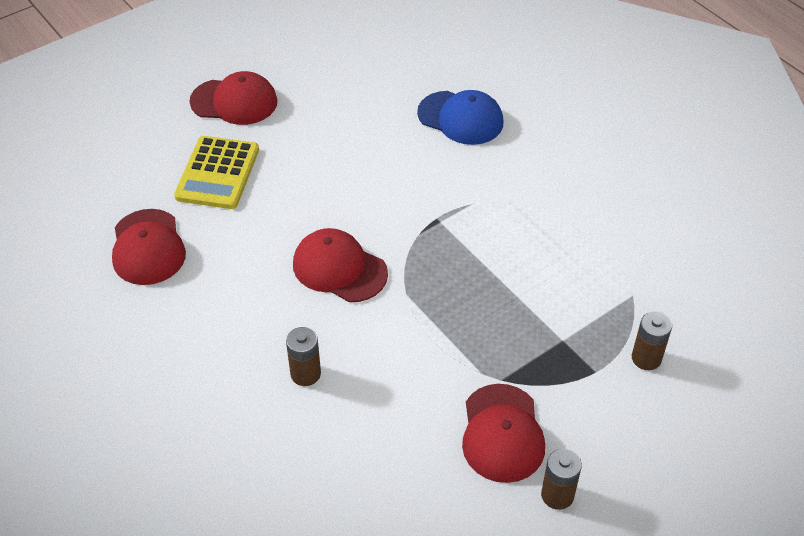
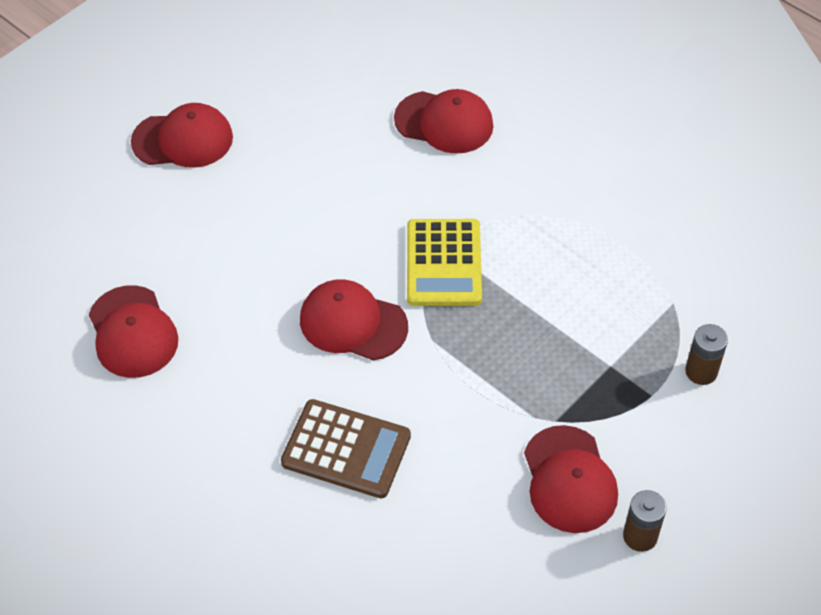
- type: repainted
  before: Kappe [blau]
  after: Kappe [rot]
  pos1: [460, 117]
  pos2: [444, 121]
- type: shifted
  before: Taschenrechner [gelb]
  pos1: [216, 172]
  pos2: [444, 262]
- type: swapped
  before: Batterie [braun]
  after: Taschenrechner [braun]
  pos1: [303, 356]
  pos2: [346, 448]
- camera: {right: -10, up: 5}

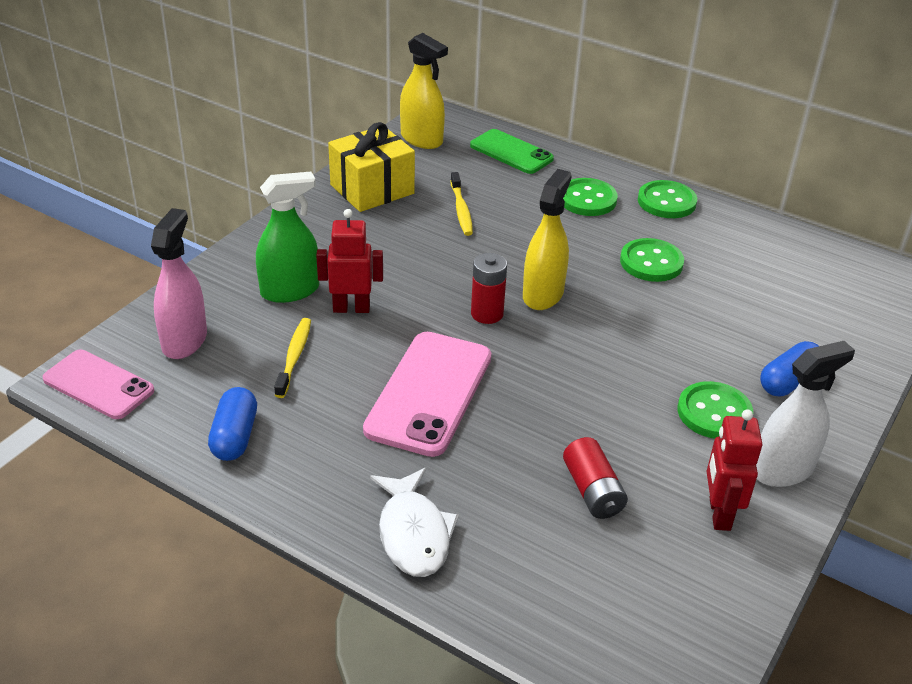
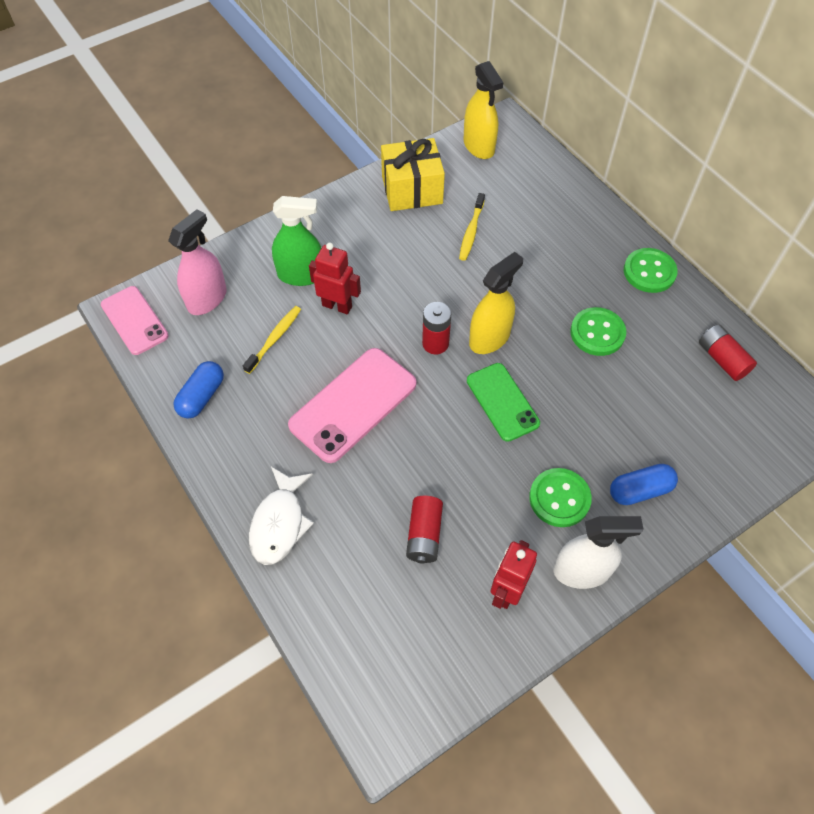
- type: shifted
  before: Handy [grün]
  pos1: [512, 151]
  pos2: [503, 402]
- type: gone
  before: Knopf [grün]
  pos1: [590, 197]
- type: new
  after: Batterie [rot]
  pos2: [728, 353]
- camera: {right: 25, up: 20}

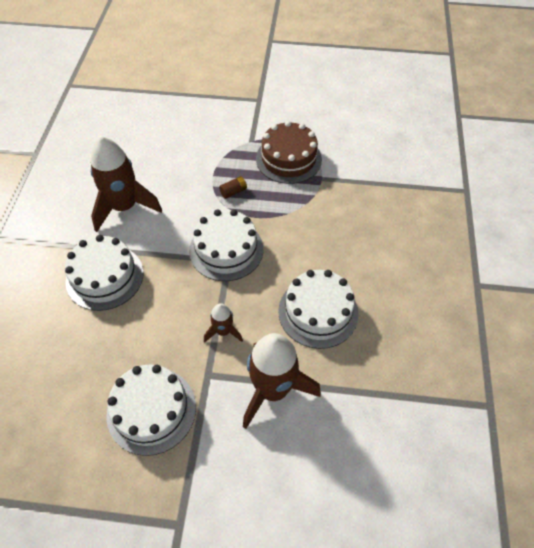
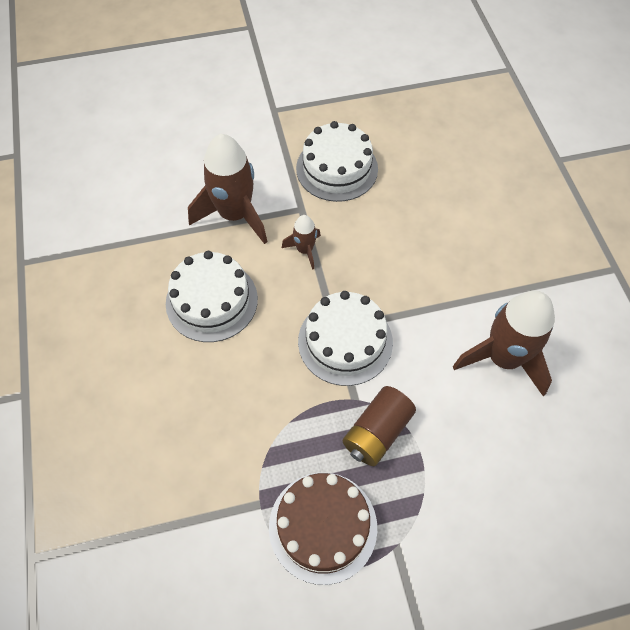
- type: scaled
  before: Batterie [braun]
  pos1: [233, 187]
  pos2: [379, 426]
  scale: 1.95
- type: gone
  before: Kuchen [weiß]
  pos1: [104, 273]
- camera: {right: 160, up: 5}

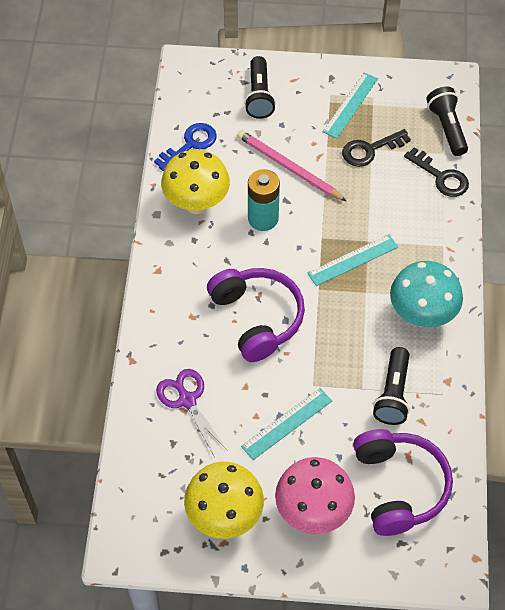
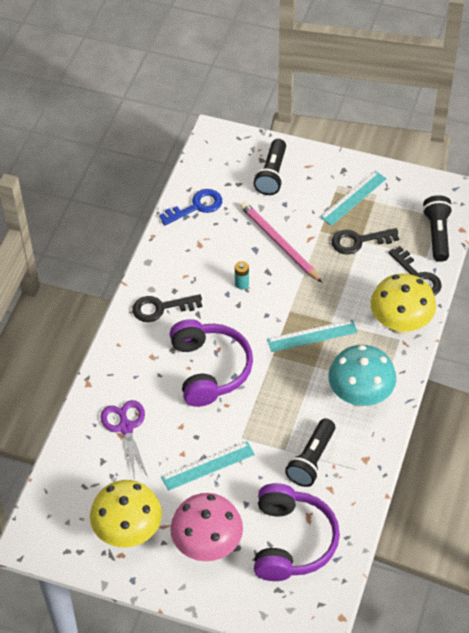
- type: shifted
  before: Pilz [gelb]
  pos1: [195, 182]
  pos2: [403, 304]
- type: scaled
  before: Batterie [türkis]
  pos1: [264, 200]
  pos2: [242, 275]
  scale: 0.49
- type: new
  after: Schlüssel [schwarz]
  pos2: [167, 308]
- camera: {right: 15, up: -5}

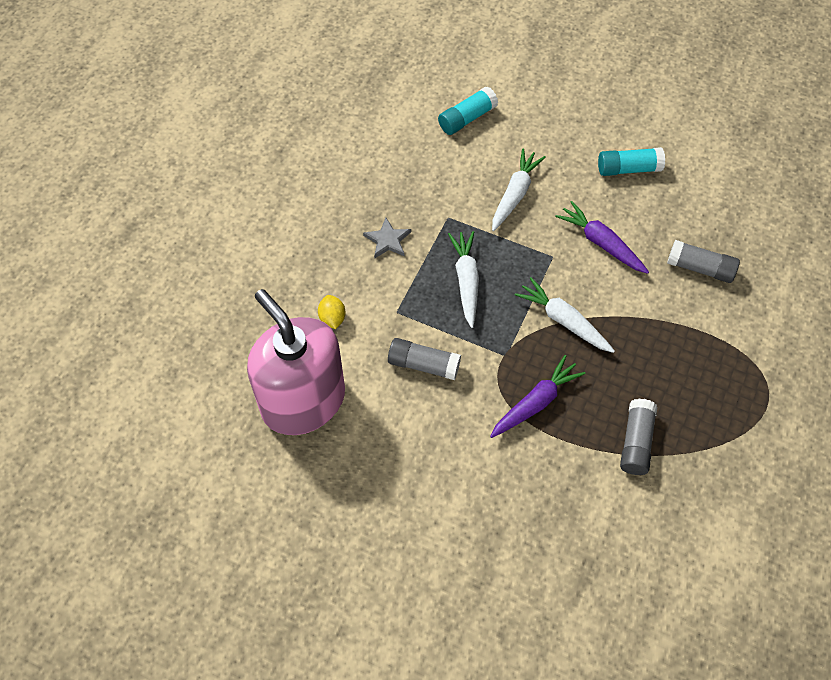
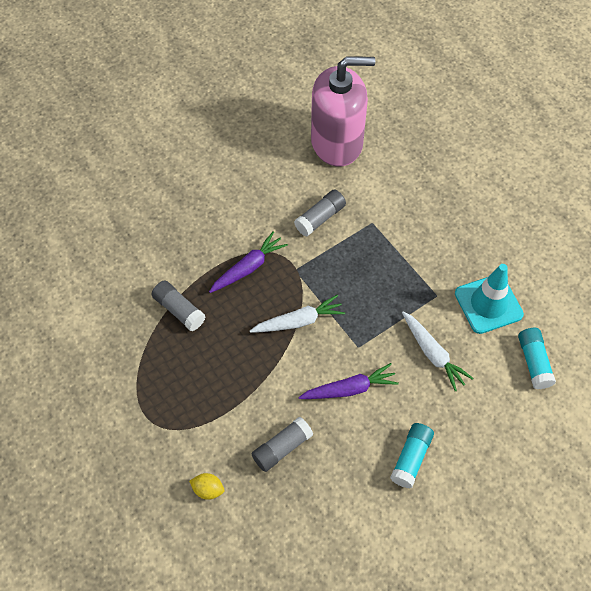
- type: gone
  before: Stern [grau]
  pos1: [387, 238]
- type: gone
  before: Karotte [weiß]
  pos1: [463, 279]
- type: shifted
  before: Zitrone [gelb]
  pos1: [332, 312]
  pos2: [206, 486]
- type: rotated
  before: Karotte [lila]
  pos1: [538, 396]
  pos2: [248, 262]
  turn: -120
- type: new
  after: Leitkegel [türkis]
  pos2: [489, 299]
- camera: {right: 120, up: 0}

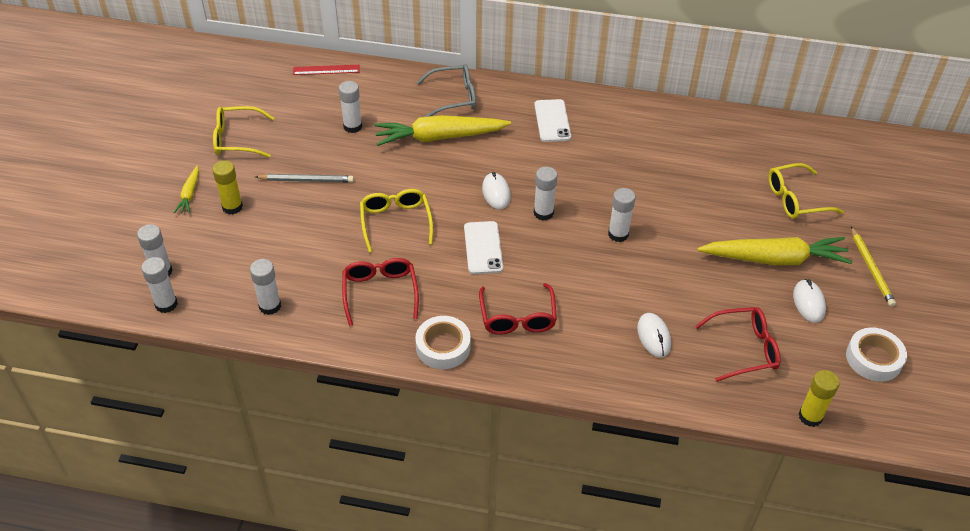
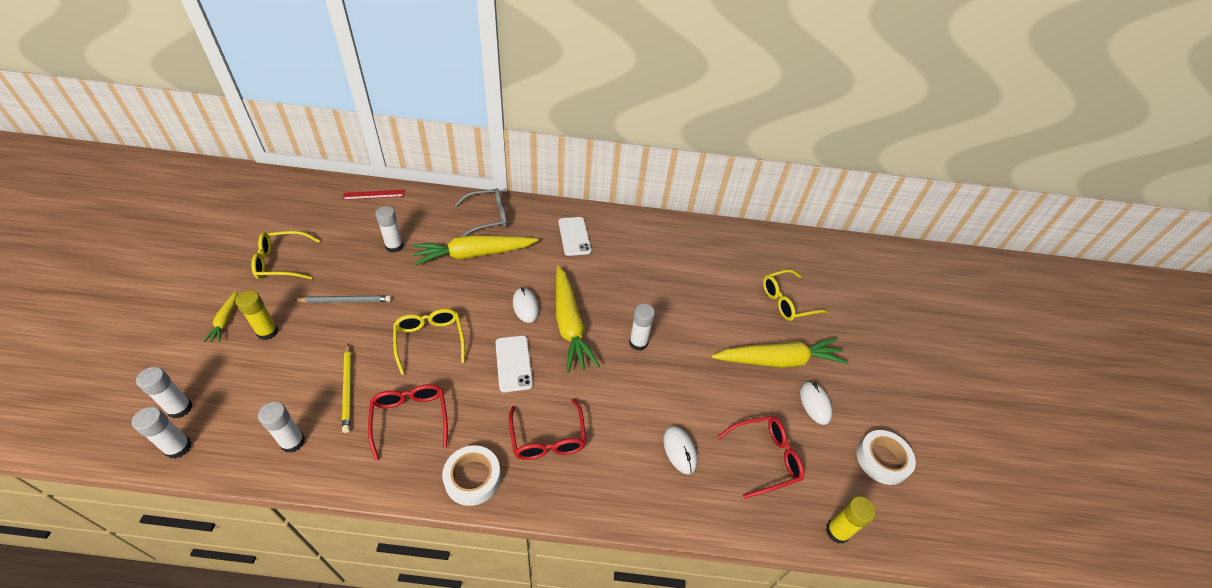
- type: swapped
  before: Klebestift [weiß]
  after: Karotte [gelb]
  pos1: [546, 194]
  pos2: [578, 319]
- type: shifted
  before: Bleistift [gelb]
  pos1: [873, 267]
  pos2: [347, 388]
- camera: {right: -10, up: 0}

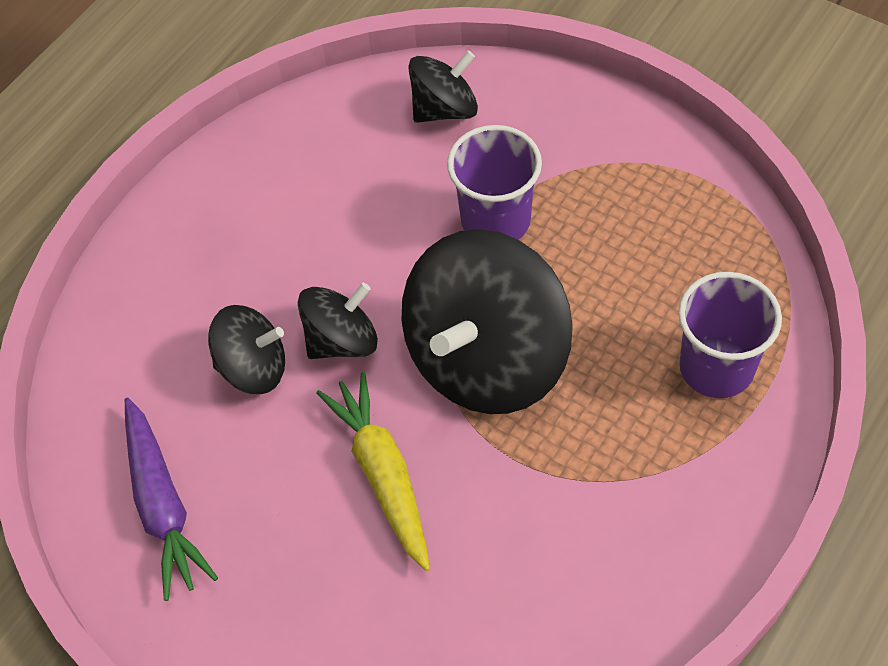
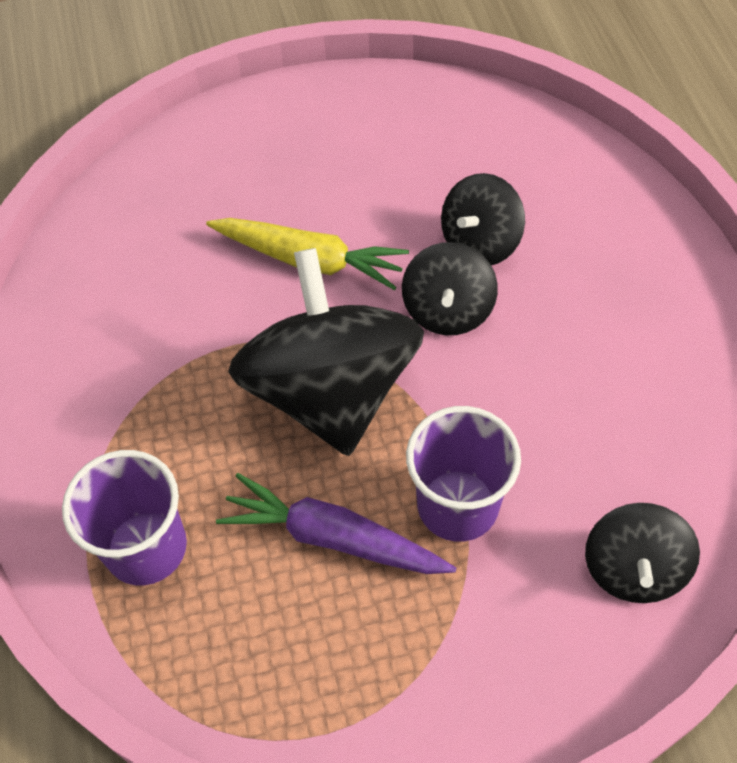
- type: shifted
  before: Karotte [lila]
  pos1: [171, 499]
  pos2: [336, 523]
- camera: {right: 130, up: 0}

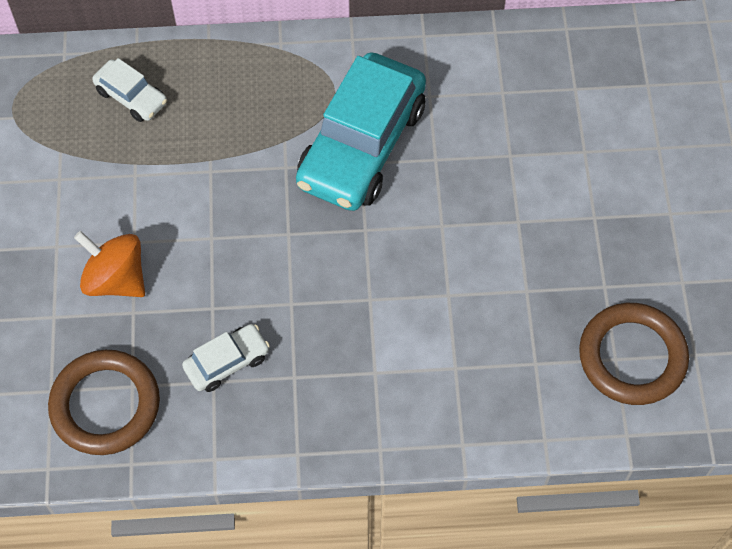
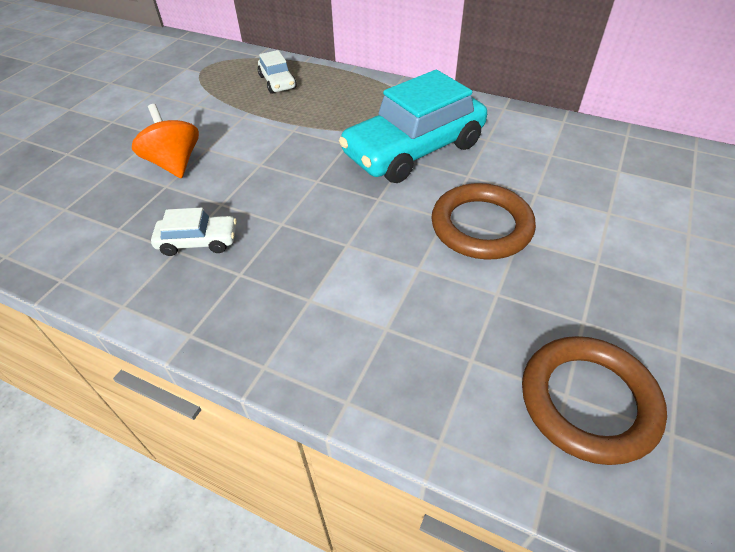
- type: shifted
  before: Ring [braun]
  pos1: [104, 402]
  pos2: [483, 221]
- camera: {right: 30, up: -15}

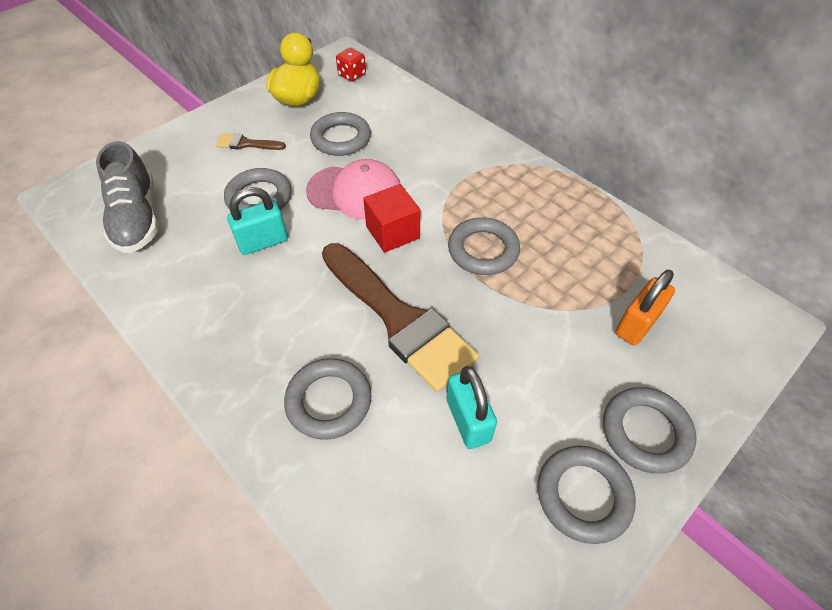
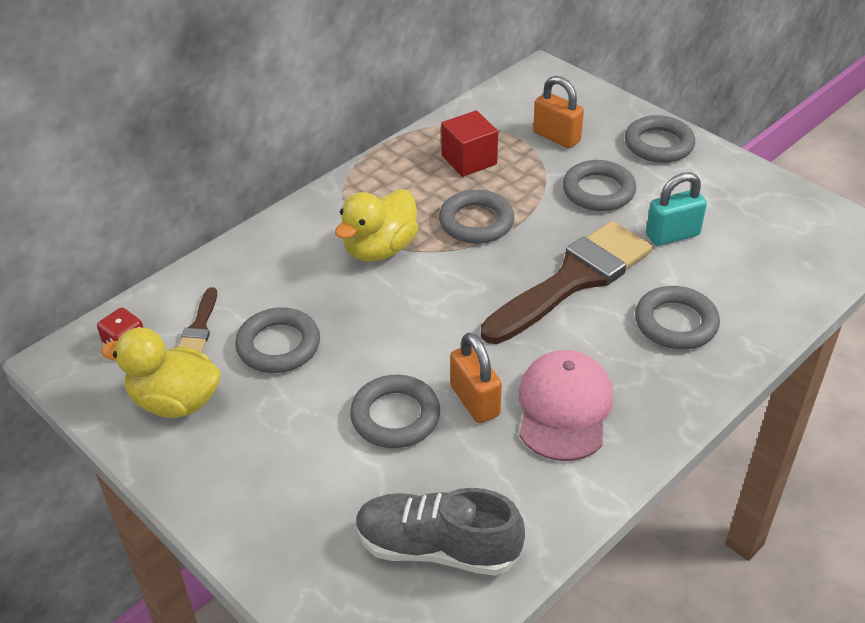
- type: shifted
  before: Pinsel [braun]
  pos1: [251, 141]
  pos2: [197, 320]
- type: rotated
  before: Schuh [grau]
  pos1: [127, 197]
  pos2: [440, 532]
  turn: -150
- type: shifted
  before: Kappe [rosa]
  pos1: [353, 189]
  pos2: [566, 405]
- type: shifted
  before: Kubus [rot]
  pos1: [391, 218]
  pos2: [469, 143]
- type: repainted
  before: Vorhängeschloss [türkis]
  after: Vorhängeschloss [orange]
  pos1: [257, 221]
  pos2: [476, 378]
- type: shifted
  before: Ring [grau]
  pos1: [586, 495]
  pos2: [599, 185]
- type: new
  after: Ente [gelb]
  pos2: [377, 225]
- camera: {right: -90, up: -10}

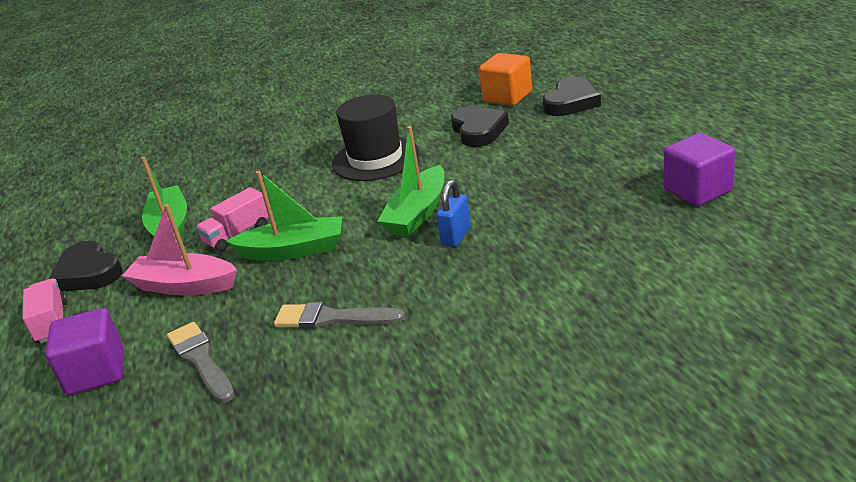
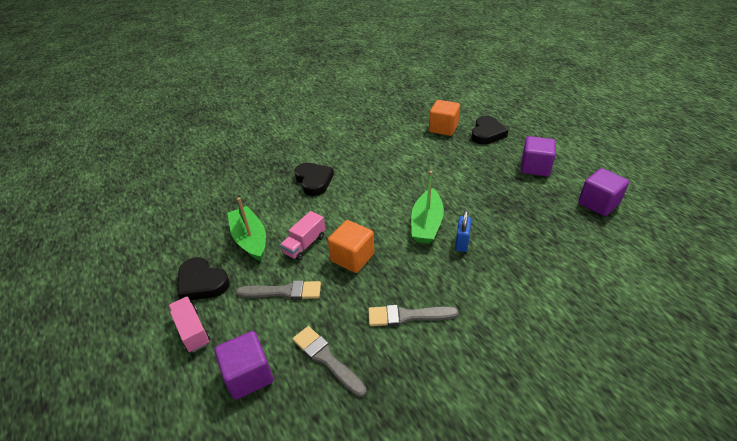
- type: gone
  before: Hut [schwarz]
  pos1: [375, 138]
- type: shifted
  before: Herz [schwarz]
  pos1: [480, 126]
  pos2: [314, 179]
- type: swapped
  before: Boot [grün]
  after: Kubus [orange]
  pos1: [284, 216]
  pos2: [351, 246]
- type: swapped
  before: Boot [rosa]
  after: Pinsel [grau]
  pos1: [179, 249]
  pos2: [278, 290]
- type: new
  after: Kubus [lila]
  pos2: [538, 156]
- camera: {right: -15, up: 10}

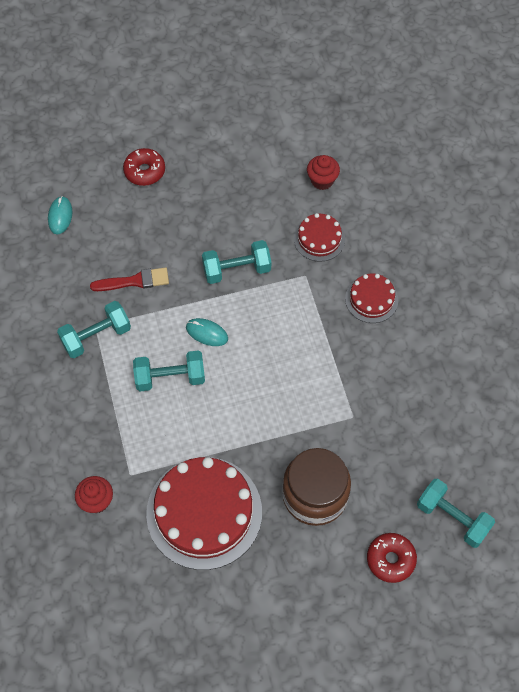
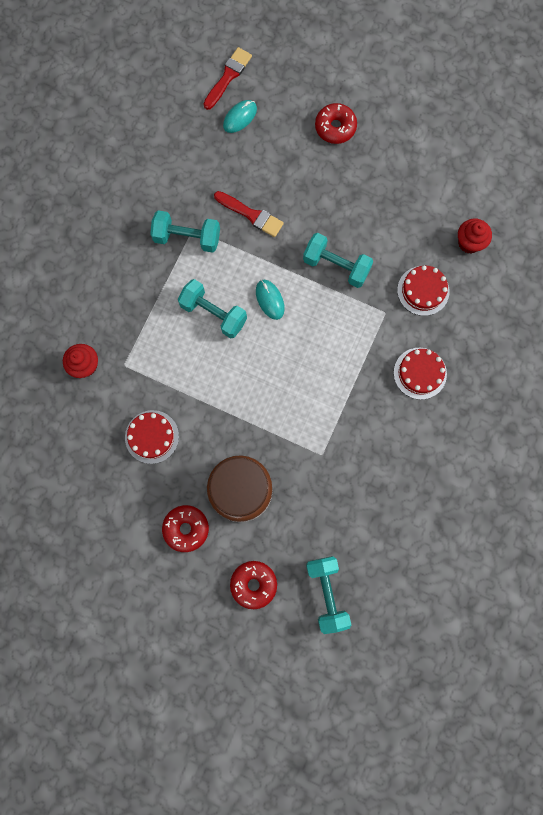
- type: scaled
  before: Kuchen [rot]
  pos1: [204, 513]
  pos2: [152, 437]
  scale: 0.5
- type: new
  after: Pinsel [rot]
  pos2: [227, 78]
- type: new
  after: Donut [rot]
  pos2: [185, 528]
- camera: {right: 40, up: 15}

